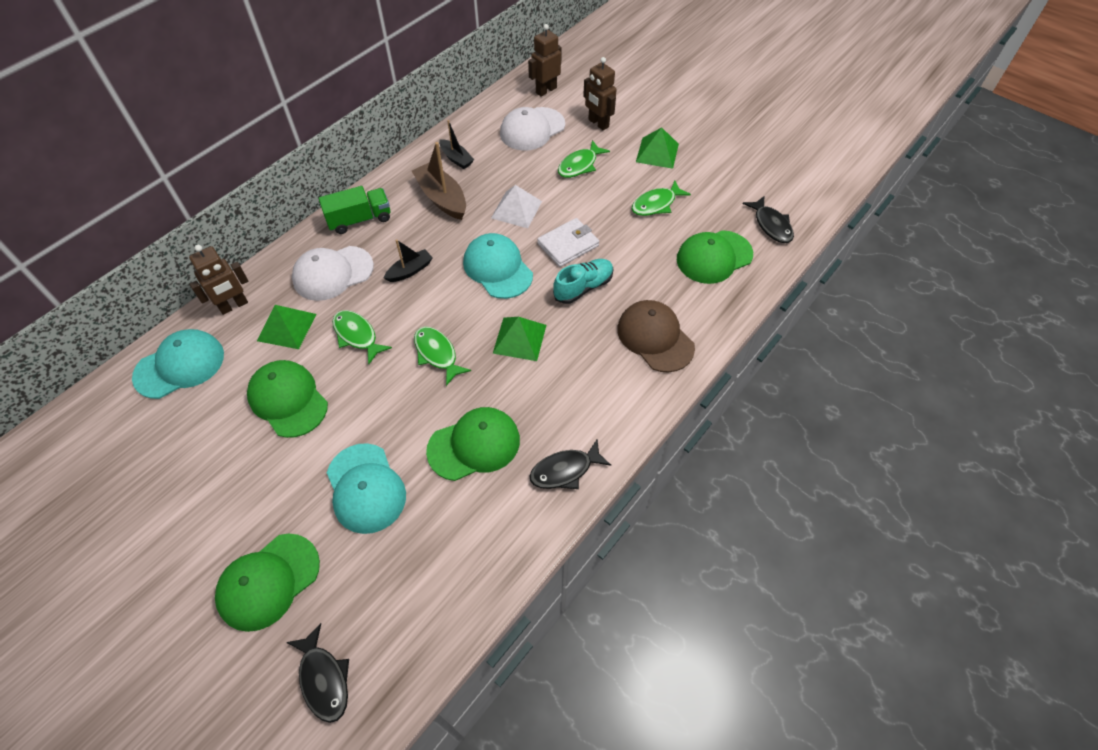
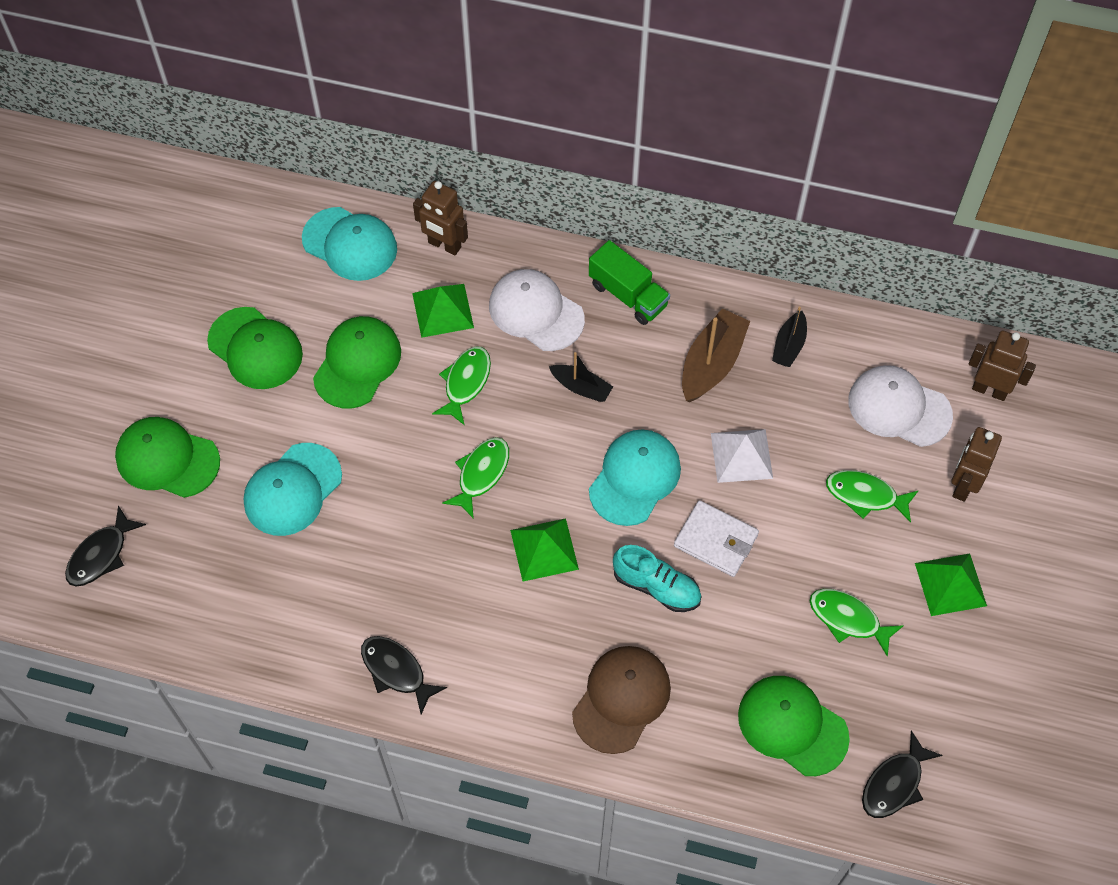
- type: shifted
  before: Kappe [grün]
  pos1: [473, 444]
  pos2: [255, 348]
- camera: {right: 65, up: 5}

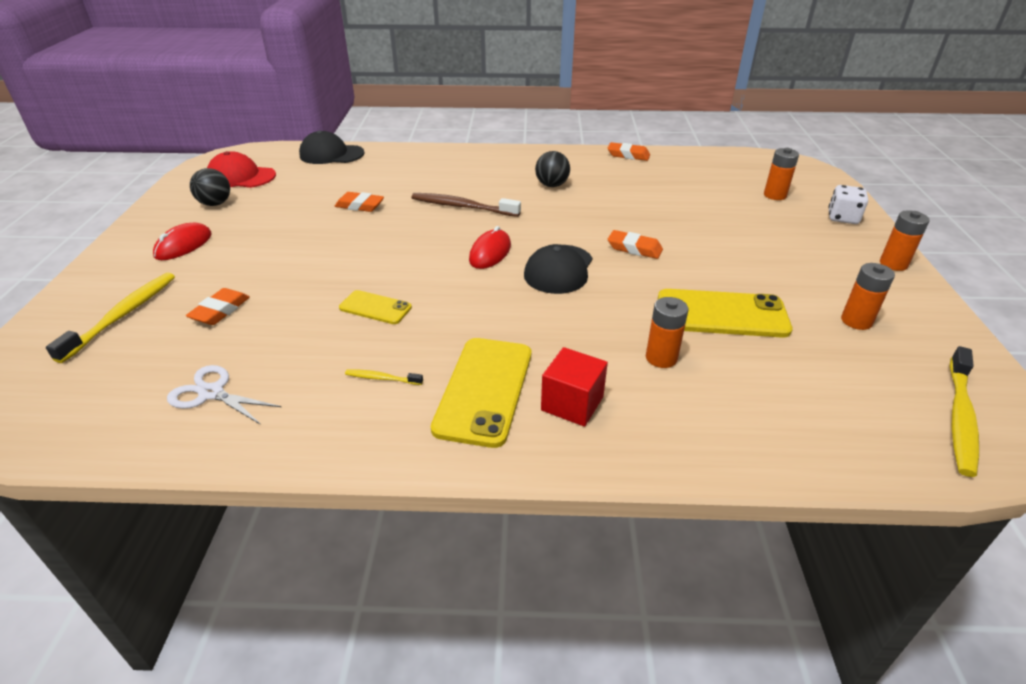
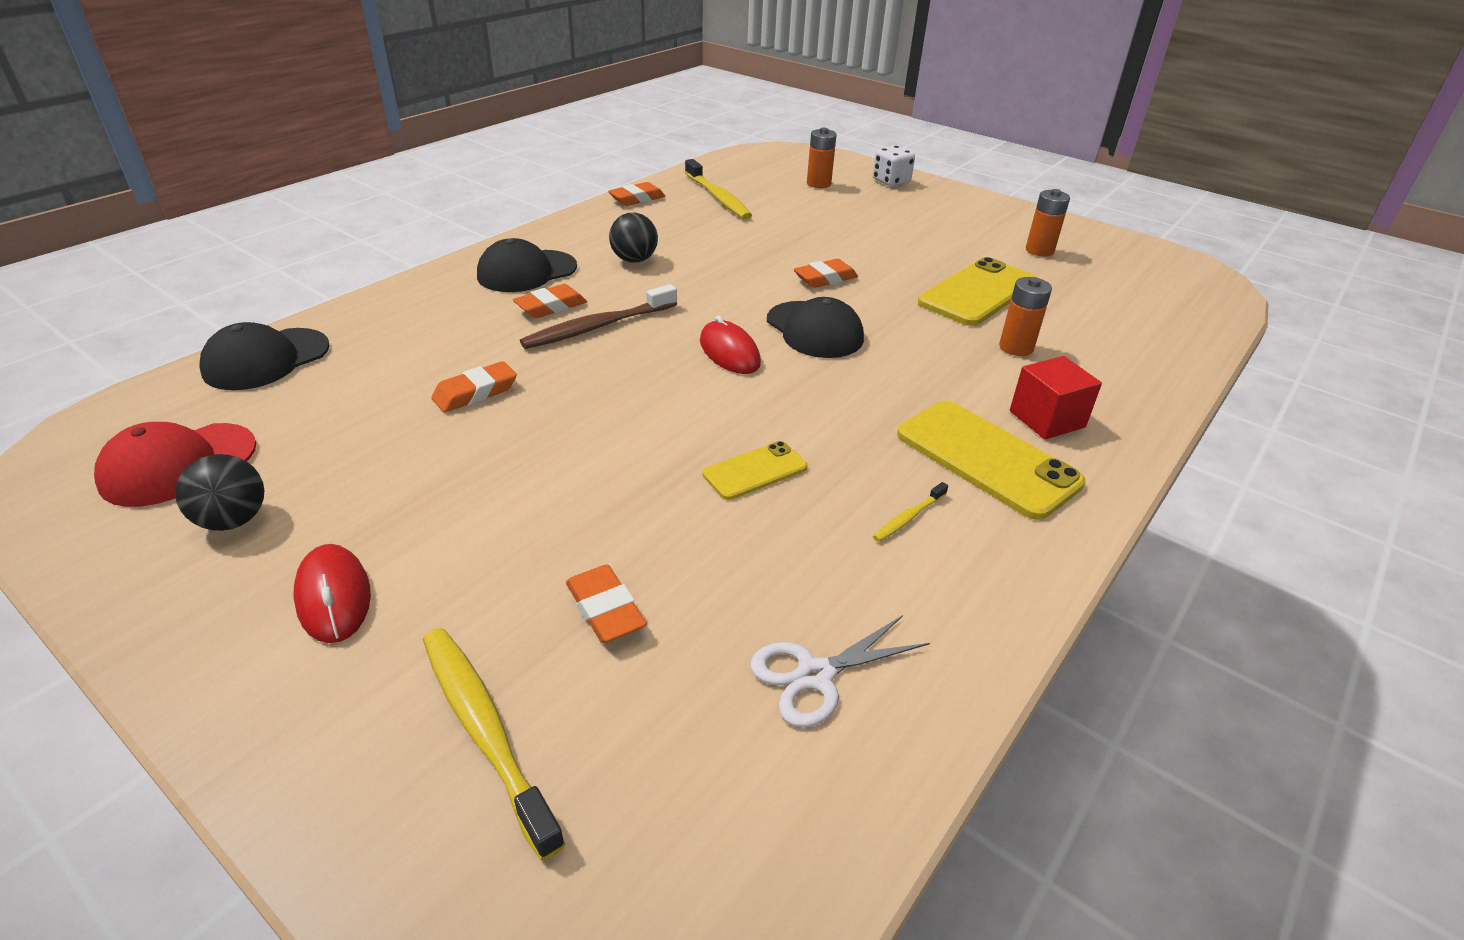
- type: gone
  before: Batterie [orange]
  pos1: [905, 240]
- type: shifted
  before: Zahnbürste [gelb]
  pos1: [964, 411]
  pos2: [718, 189]
- type: new
  after: Kappe [schwarz]
  pos2: [527, 265]
- type: new
  after: Radiergummi [orange]
  pos2: [550, 301]
- camera: {right: -55, up: 0}

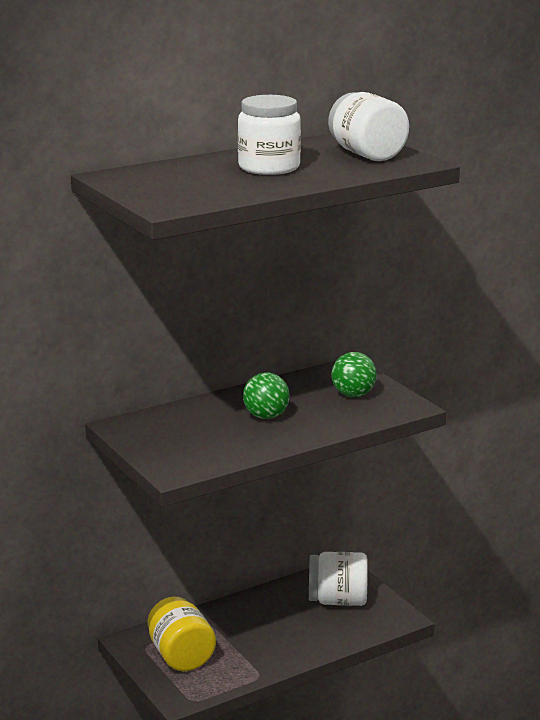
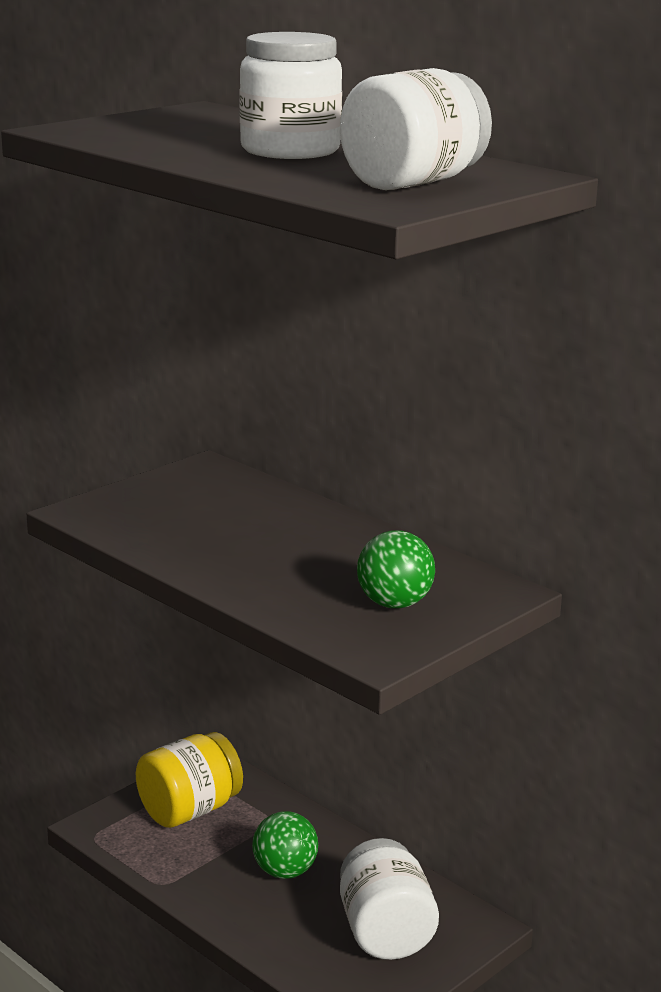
- type: shifted
  before: Ball [grün]
  pos1: [266, 395]
  pos2: [285, 845]
- camera: {right: 75, up: 0}

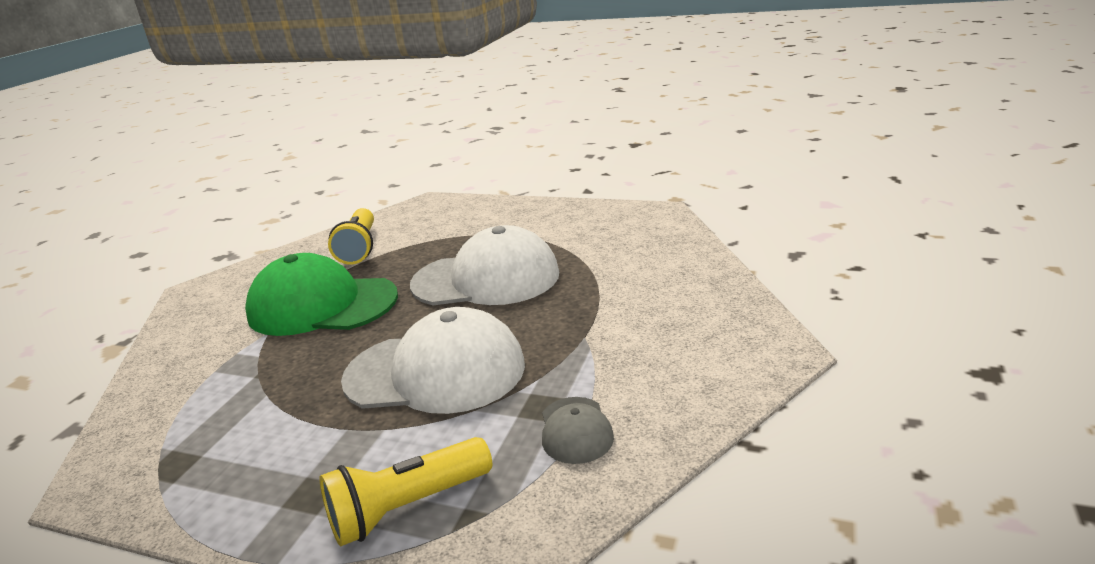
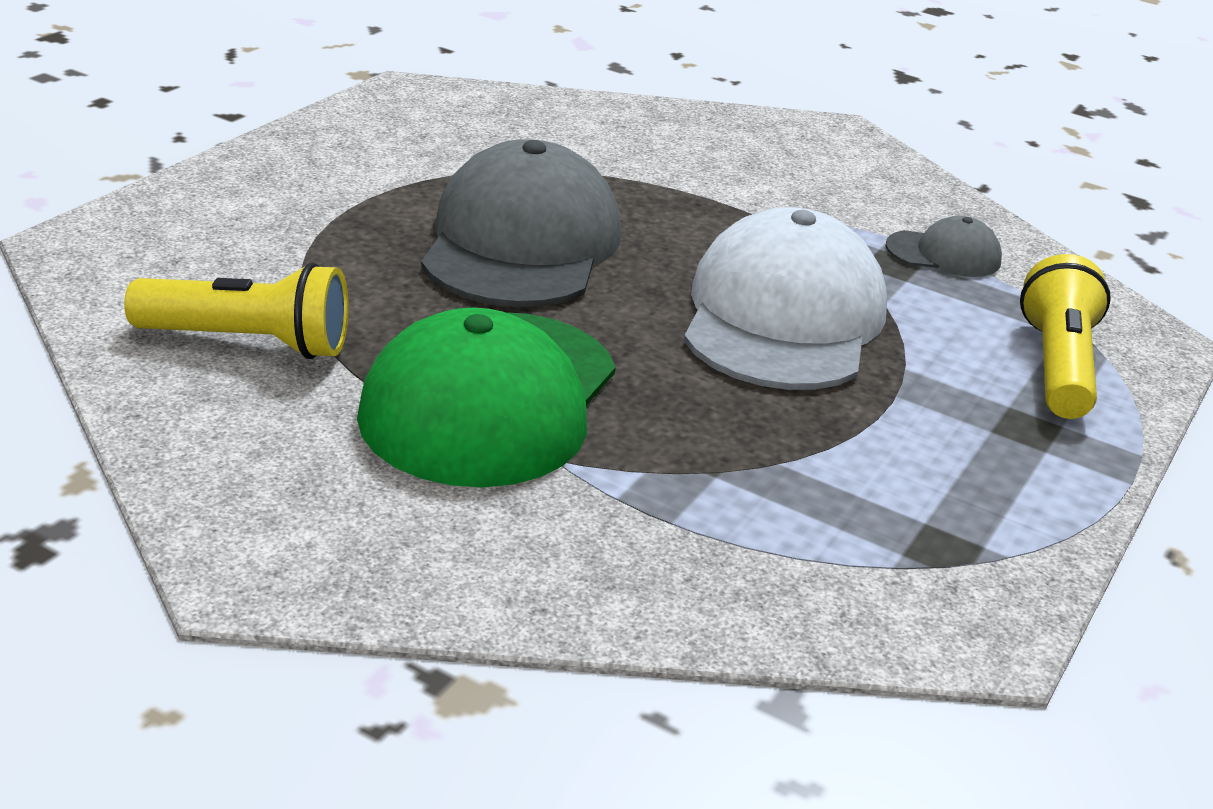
- type: repainted
  before: Kappe [weiß]
  after: Kappe [grau]
  pos1: [484, 265]
  pos2: [521, 223]
- type: rotated
  before: Taschenlampe [gelb]
  pos1: [405, 492]
  pos2: [1065, 336]
  turn: -150
- camera: {right: -85, up: 5}

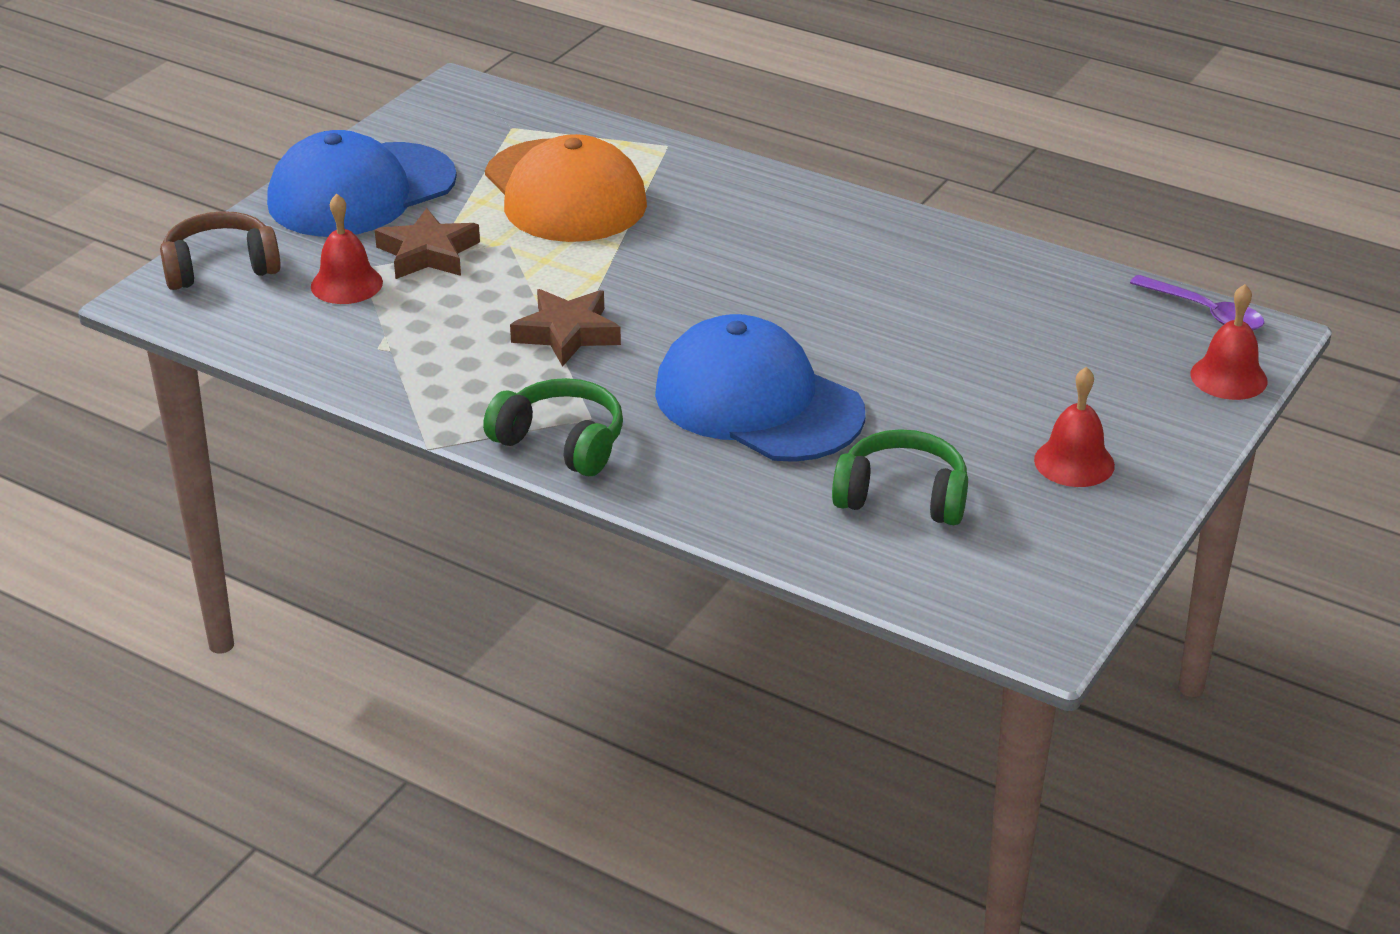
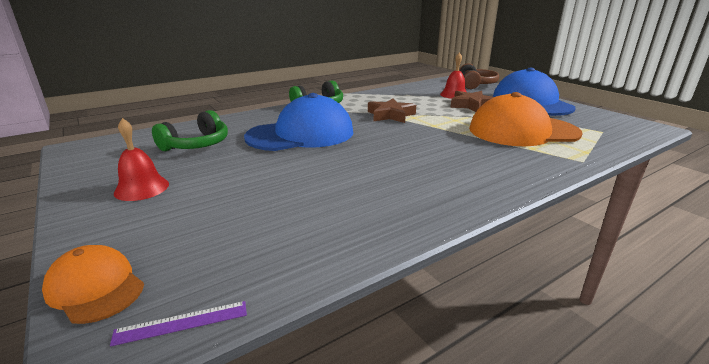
- type: swapped
  before: Löffel [lila]
  after: Lineal [lila]
  pos1: [1197, 302]
  pos2: [178, 324]
- type: swapped
  before: Glocke [rot]
  after: Kappe [orange]
  pos1: [1229, 342]
  pos2: [93, 284]
- camera: {right: 115, up: -10}

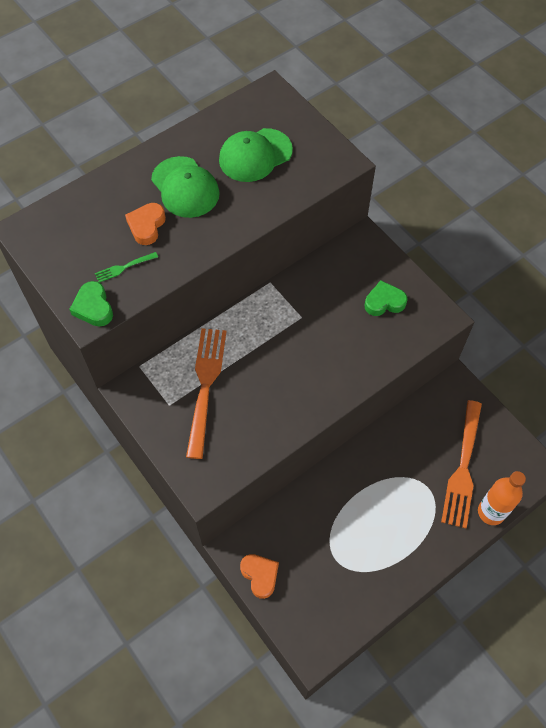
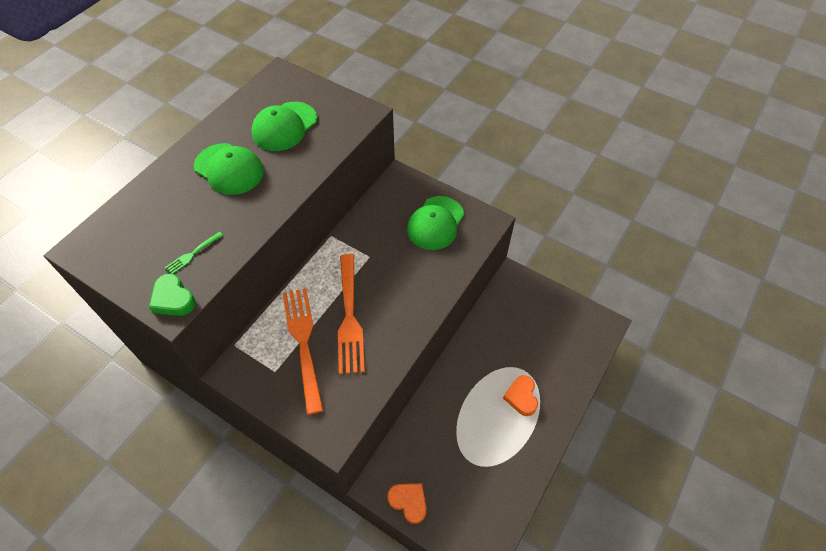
- type: shifted
  before: Herz [orange]
  pos1: [145, 224]
  pos2: [520, 395]
- type: swapped
  before: Herz [grün]
  after: Kappe [grün]
  pos1: [386, 298]
  pos2: [435, 223]
- type: shifted
  before: Gabel [orange]
  pos1: [461, 464]
  pos2: [351, 314]
- type: gone
  before: Flasche [orange]
  pos1: [502, 498]
- camera: {right: -20, up: -5}

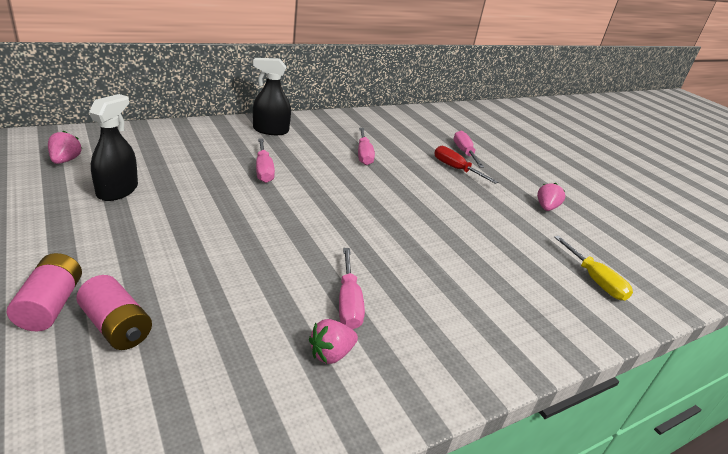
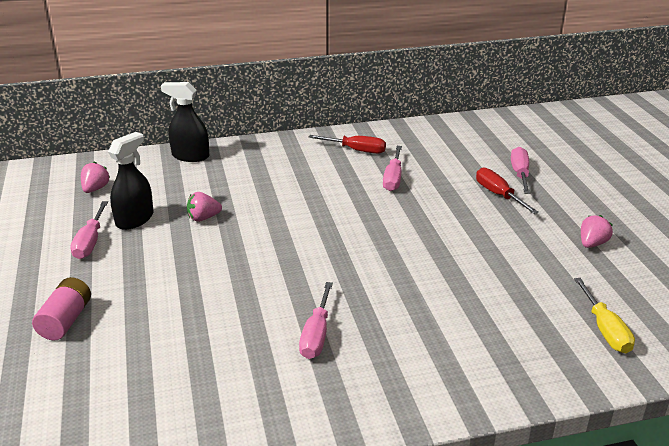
- type: shifted
  before: Sprühflasche [schwarz]
  pos1: [272, 96]
  pos2: [185, 122]
- type: shifted
  before: Schraubenzieher [rosa]
  pos1: [265, 160]
  pos2: [89, 230]
- type: gone
  before: Batterie [rosa]
  pos1: [114, 312]
- type: shifted
  before: Erdbeere [rosa]
  pos1: [333, 341]
  pos2: [204, 207]
- type: new
  after: Schraubenzieher [rot]
  pos2: [347, 144]
- camera: {right: 20, up: 0}

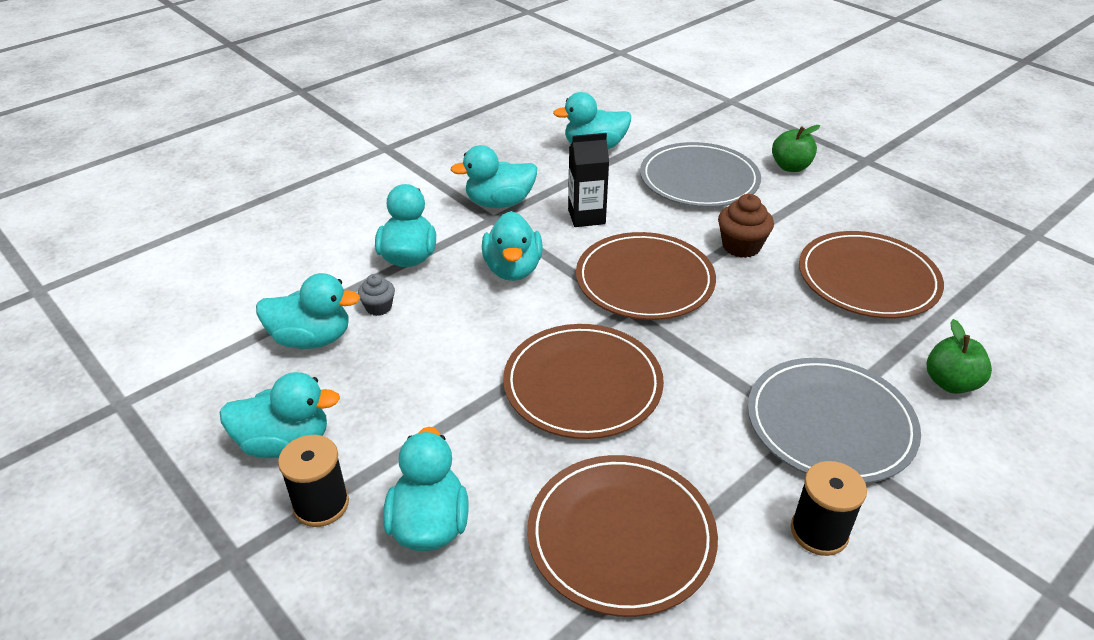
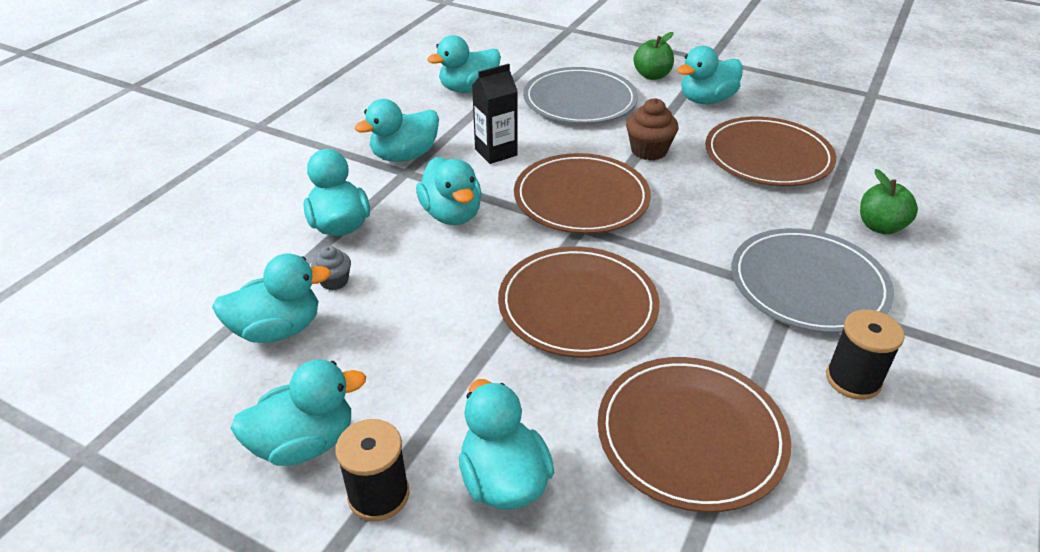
- type: new
  after: Ente [türkis]
  pos2: [710, 75]
- camera: {right: -20, up: 0}

